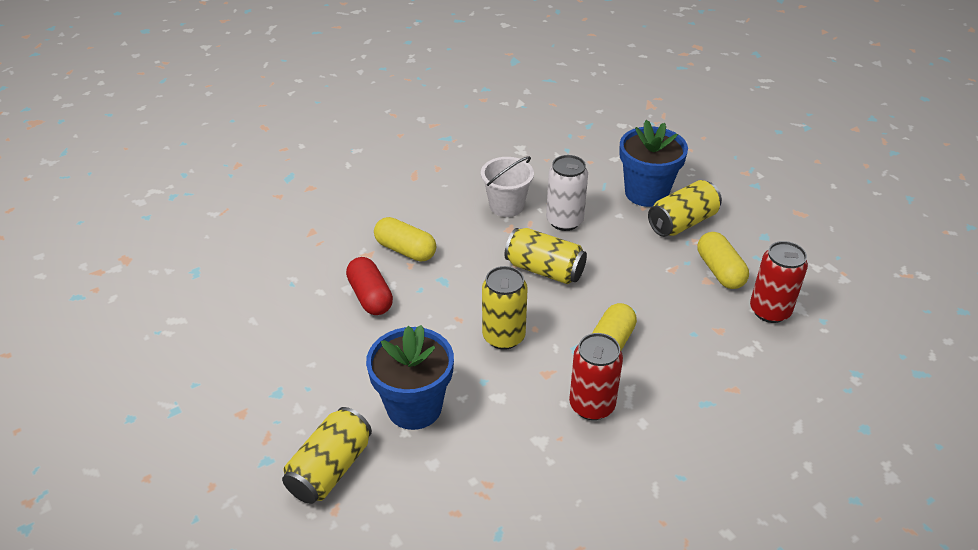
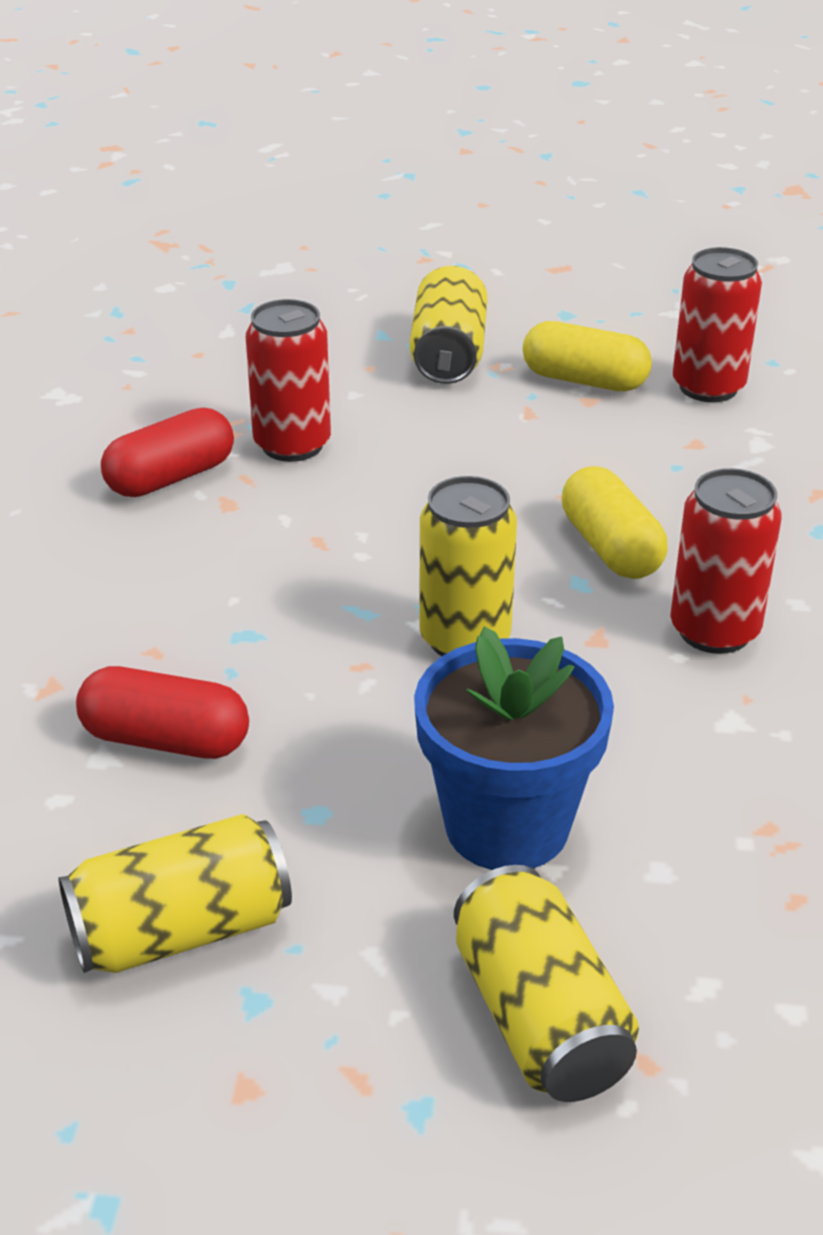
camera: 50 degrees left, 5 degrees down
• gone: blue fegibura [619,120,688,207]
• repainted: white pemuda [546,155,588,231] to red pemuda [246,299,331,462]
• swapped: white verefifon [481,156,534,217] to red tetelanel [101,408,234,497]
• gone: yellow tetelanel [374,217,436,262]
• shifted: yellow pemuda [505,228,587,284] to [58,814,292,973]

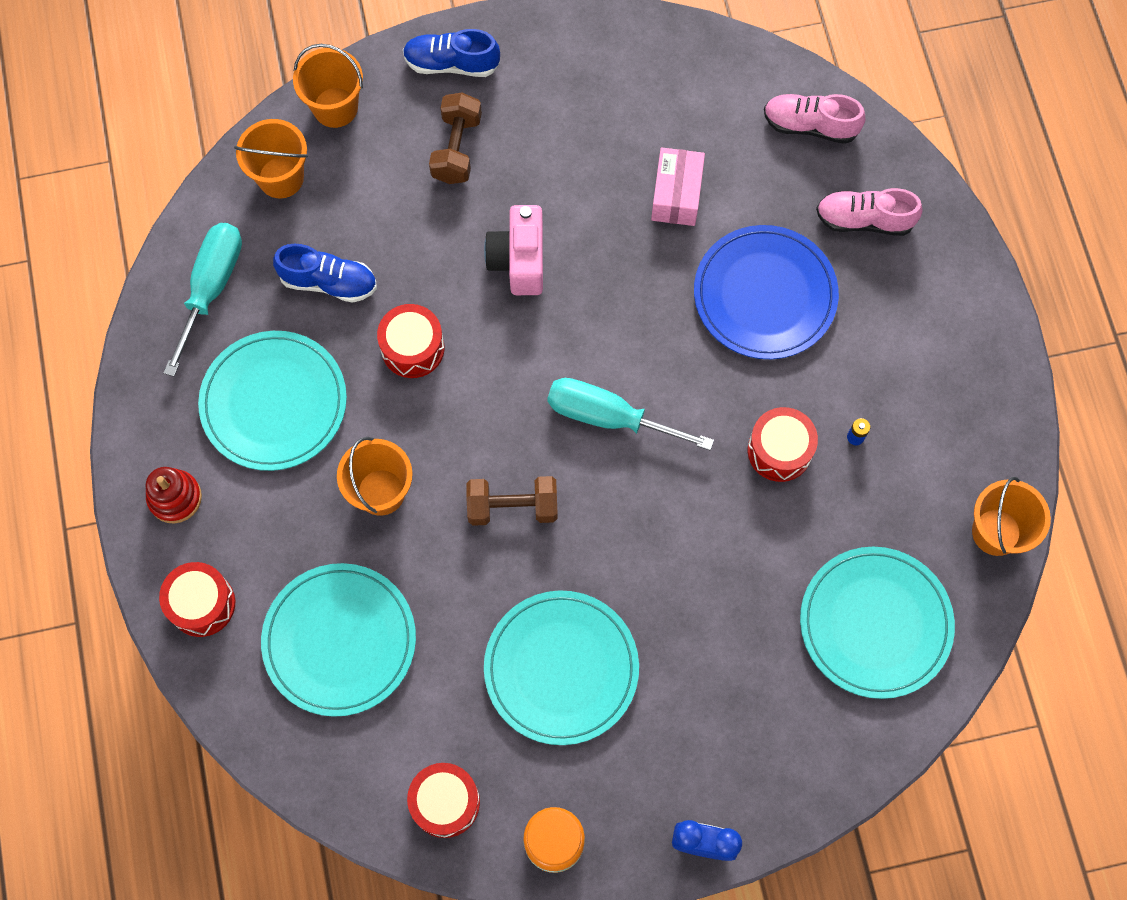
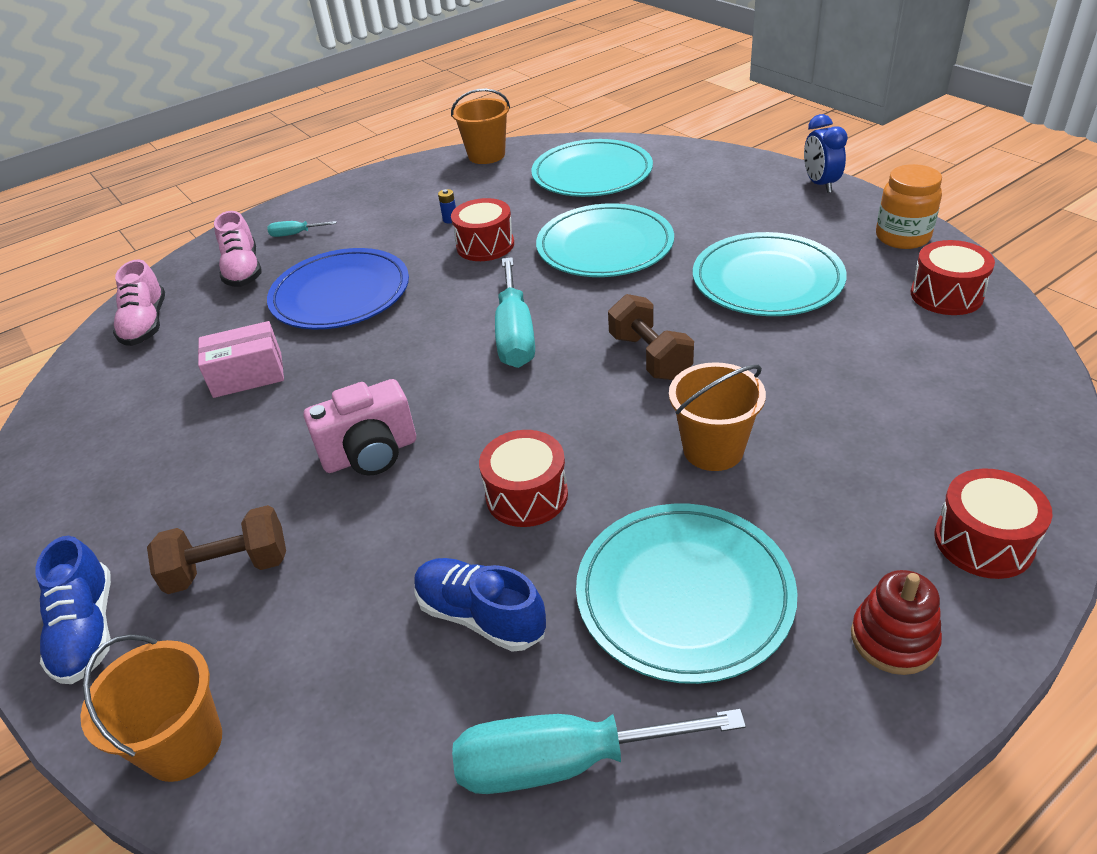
camera: 110 degrees left, 30 degrees down
• gone: orange verefifon [234,119,308,198]
• rotated: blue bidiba [273,244,377,303] = [414,558,546,652] 45 degrees counterclockwise
• shifted: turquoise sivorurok [261,563,416,717] to [536,203,674,277]
• new: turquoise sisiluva [267,221,337,237]

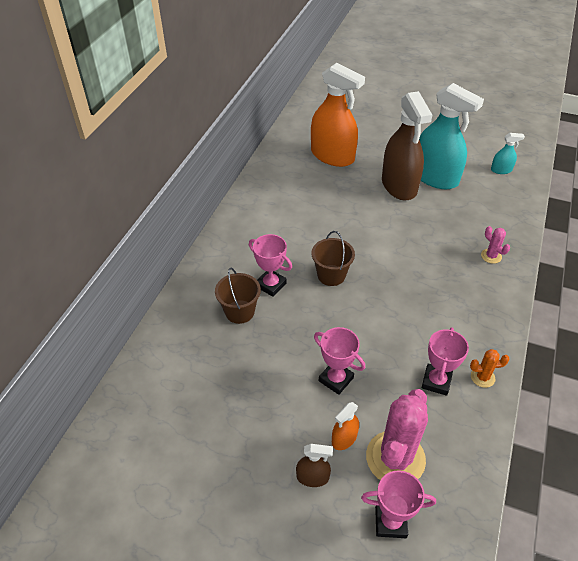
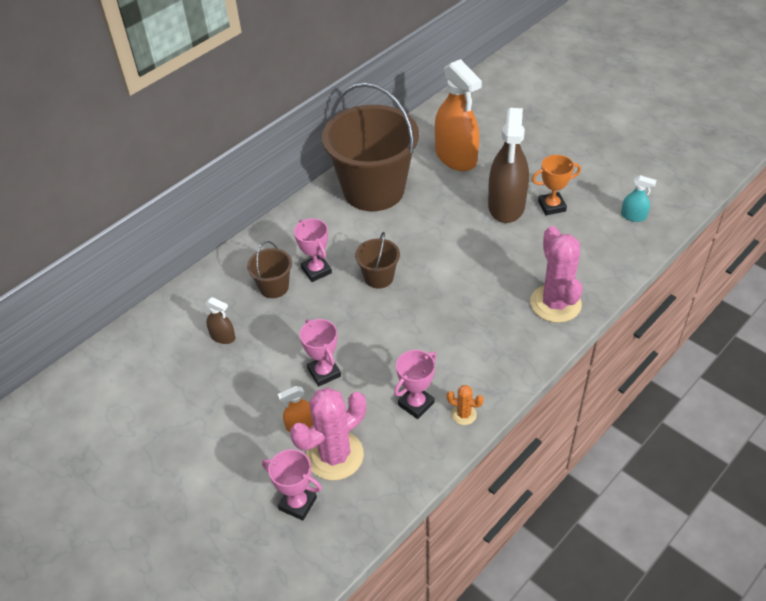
camera: 25 degrees right, 0 degrees up
• swapped: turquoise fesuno [419,83,484,189] to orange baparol [532,155,581,215]
• scaled: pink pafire [481,226,510,264] = [530,226,583,323] x2.22
• shifted: brown fesuno [296,444,333,487] to [205,297,235,344]
• new: brown verefifon [322,83,419,211]

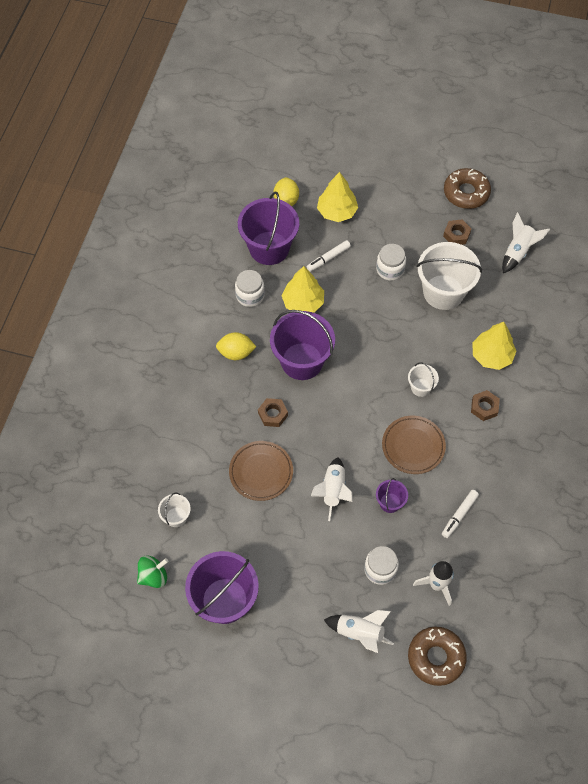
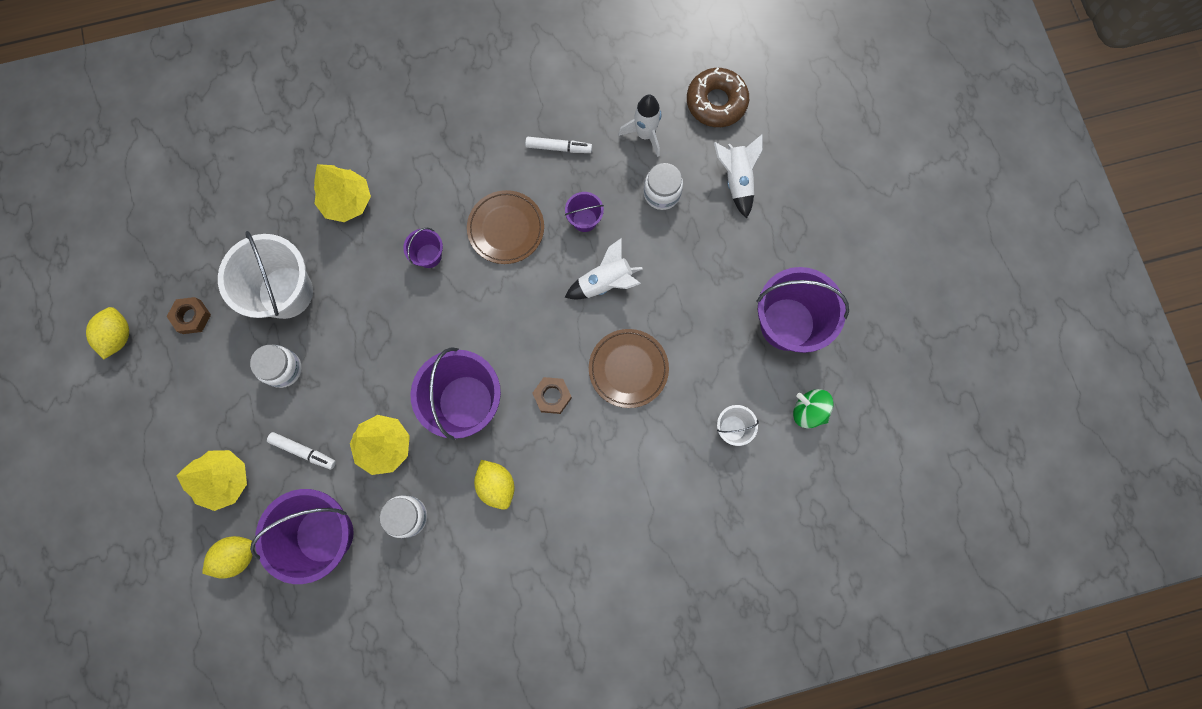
camera: 120 degrees left, 15 degrees up
• swapped: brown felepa [444,168,491,209] to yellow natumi [86,307,129,359]
• gone: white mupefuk [502,212,550,273]
• repainted: white verefifon [408,362,439,397] to purple verefifon [403,228,443,268]
• gone: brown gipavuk [471,390,500,421]

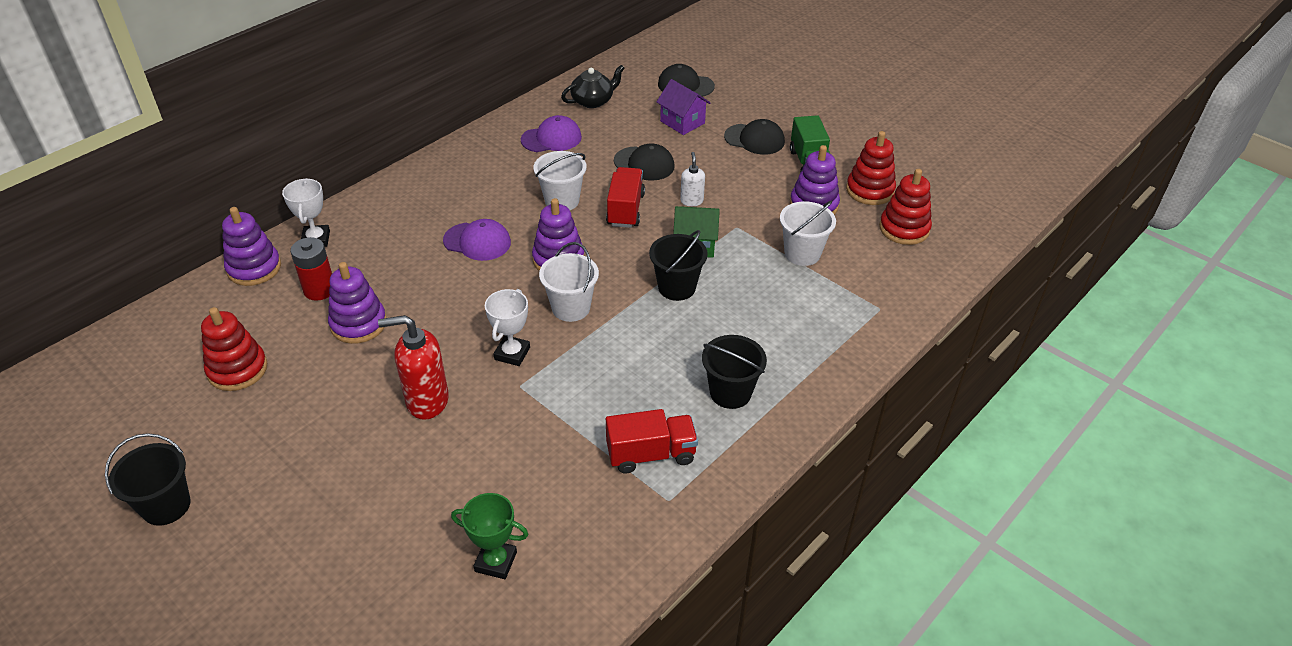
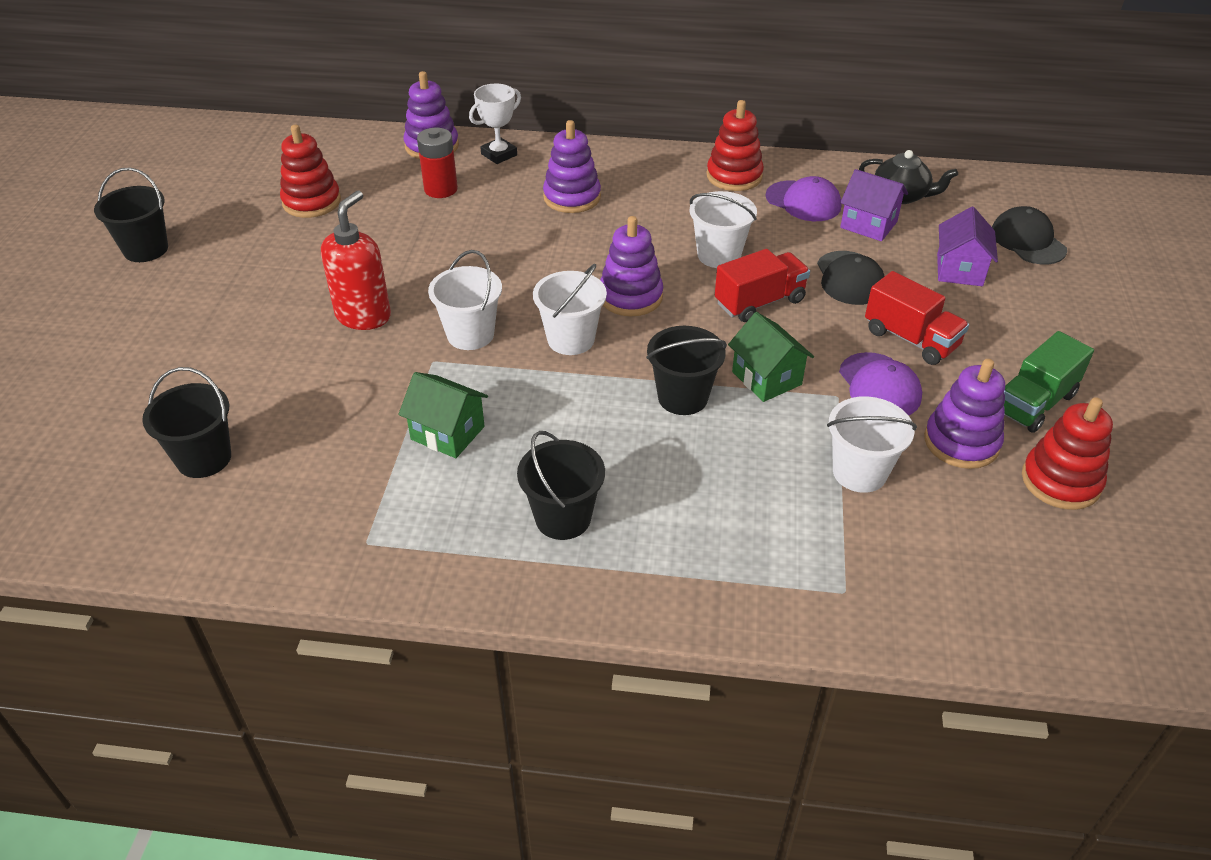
camera: 55 degrees right, 0 degrees up
• gone: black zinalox [724,119,785,155]
• gone: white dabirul [680,152,705,206]
• shifted: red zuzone [879,169,932,245] to [707,100,764,191]
• shifted: purple zinalox [443,219,511,261] to [839,352,922,415]
• shifted: purple zuzone [328,262,386,344] to [543,120,601,213]
• swapped: white baparol [485,289,530,366] to white verefifon [428,250,502,350]
• rotated: red dabirul [378,315,449,420] = [321,190,391,330] 60 degrees clockwise
• shifted: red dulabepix [606,409,698,474] to [865,271,969,365]
• swapped: green baparol [451,493,528,579] to black verefifon [142,367,231,478]
• new: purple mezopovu [840,169,908,241]
• new: green mezopovu [398,372,488,458]

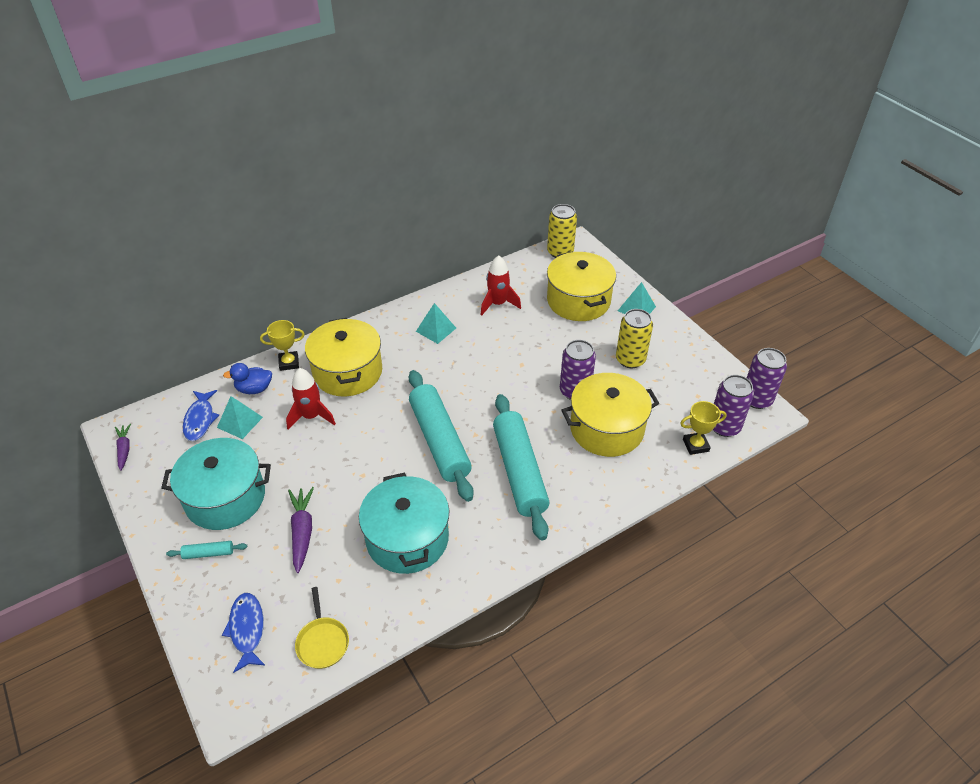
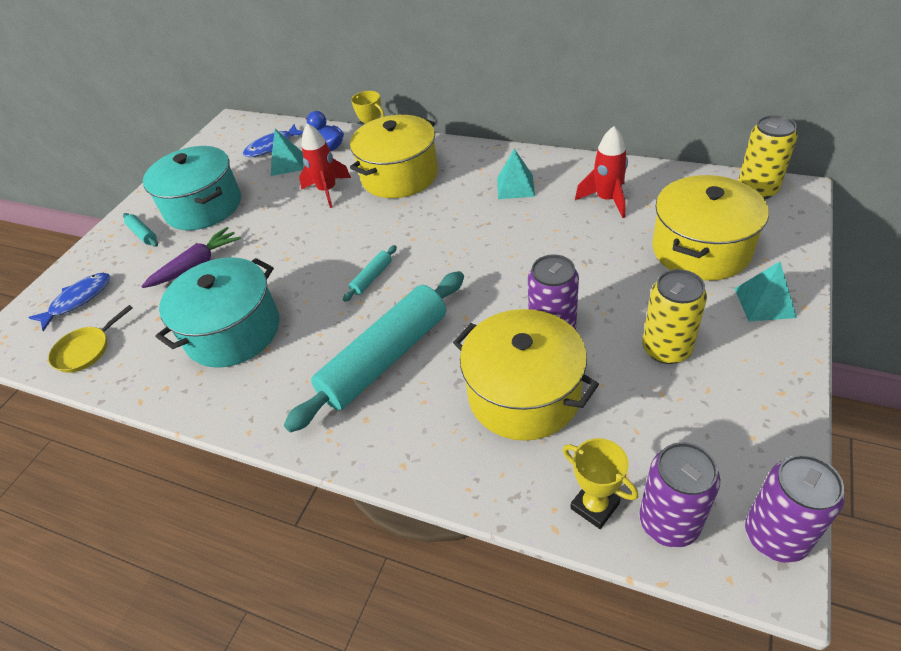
camera: 60 degrees right, 0 degrees up
• scaled: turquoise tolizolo [409,370,474,502] = [343,245,397,302] x0.40
• gone: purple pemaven [115,424,131,471]

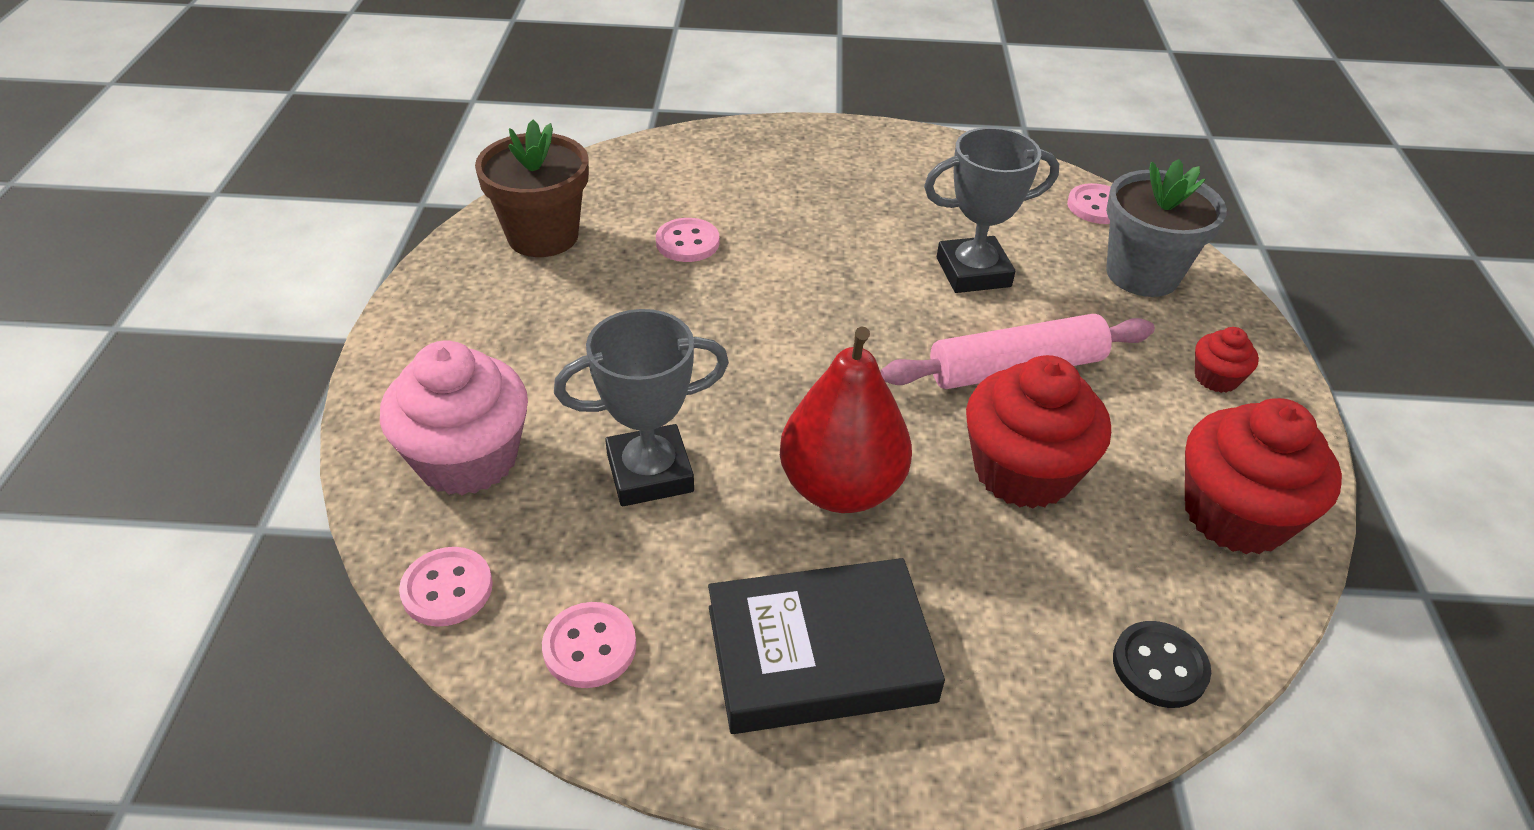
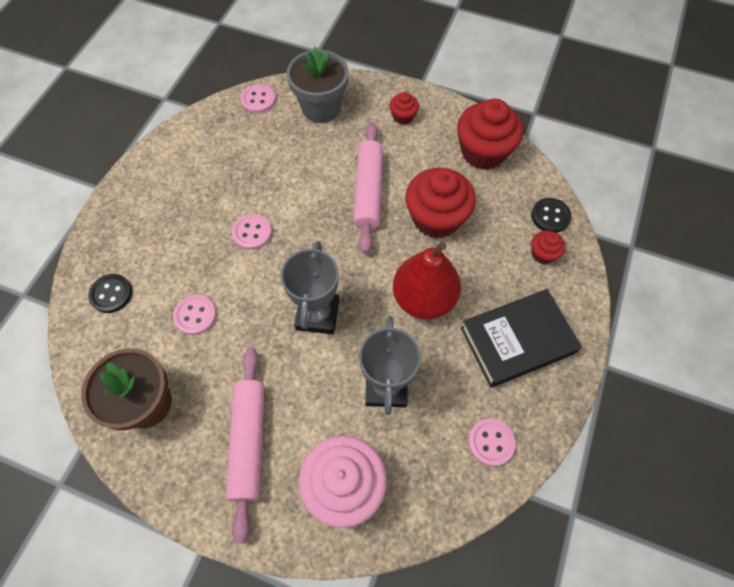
camera: 70 degrees left, 20 degrees up
• shifted: grey baparol [924,127,1059,293] to [281,241,339,334]
• shifted: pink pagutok [399,547,493,627] to [232,214,272,250]
• rotated: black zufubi [708,558,945,734] = [461,289,582,388] 60 degrees clockwise
• new: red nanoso [531,230,565,264]
• new: black pagutok [88,274,132,313]
• new: pink tolizolo [226,348,265,544]

